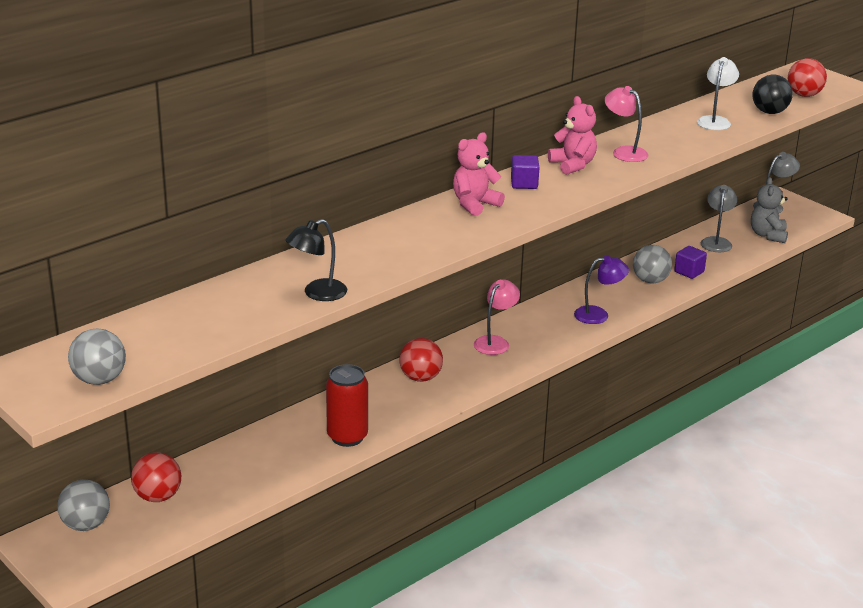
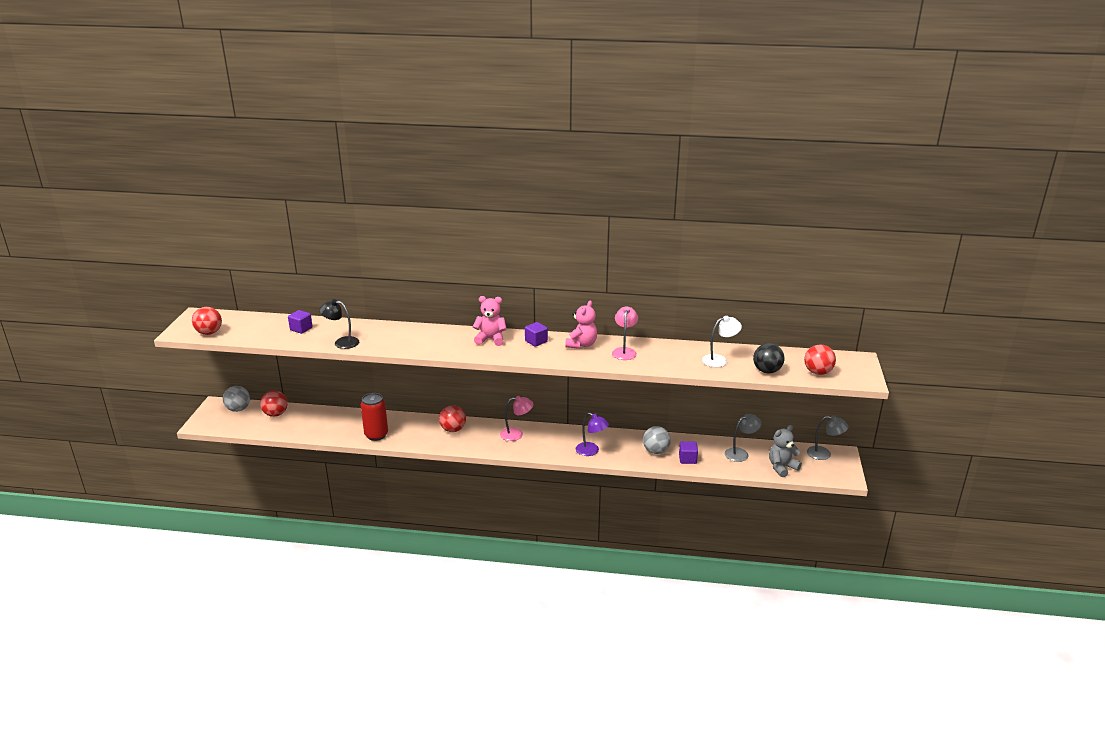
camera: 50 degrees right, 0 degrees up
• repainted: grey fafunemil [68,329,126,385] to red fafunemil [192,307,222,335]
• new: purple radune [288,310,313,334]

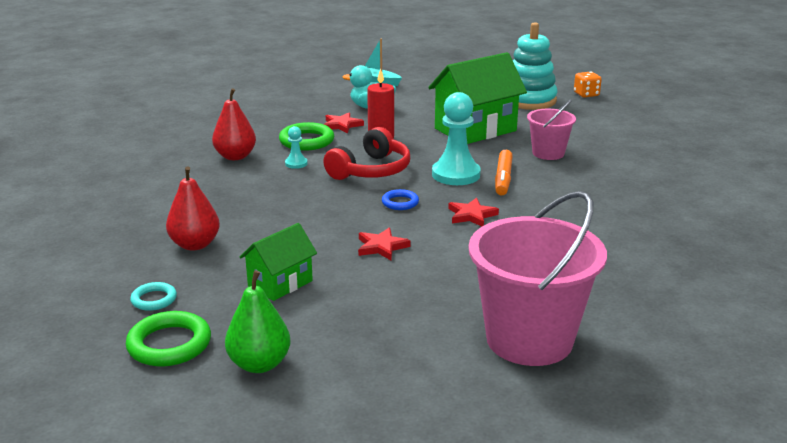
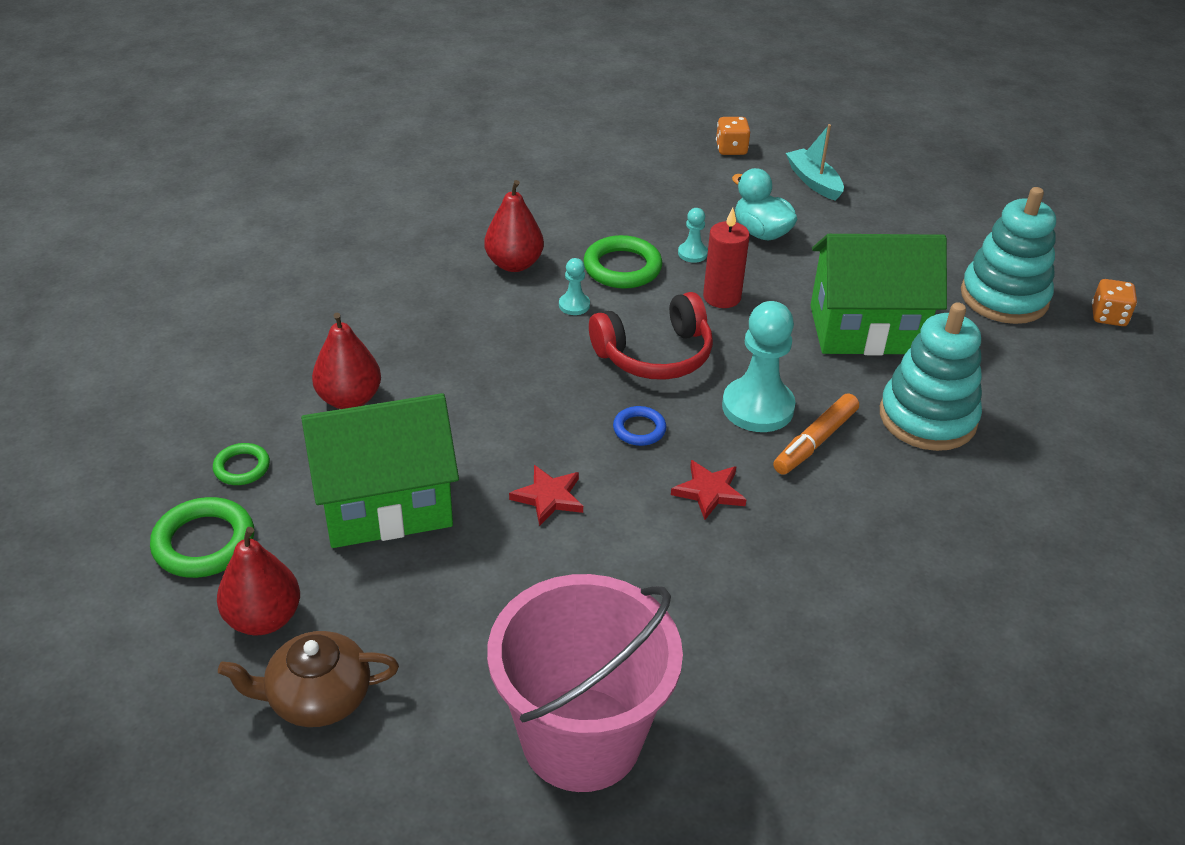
camera: 30 degrees right, 15 degrees up
• swapped: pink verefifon [527,99,576,160] to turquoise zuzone [880,302,982,451]
• swapped: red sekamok [324,112,364,133] to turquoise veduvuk [678,208,708,263]
• scaled: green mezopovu [240,223,317,301] = [301,393,459,548] x1.77
• repainted: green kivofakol [225,271,290,373] to red kivofakol [217,527,300,635]
• repainted: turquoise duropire [130,282,177,311] to green duropire [213,443,270,485]
• new: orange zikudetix [716,117,750,155]
• new: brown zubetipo [218,631,399,727]

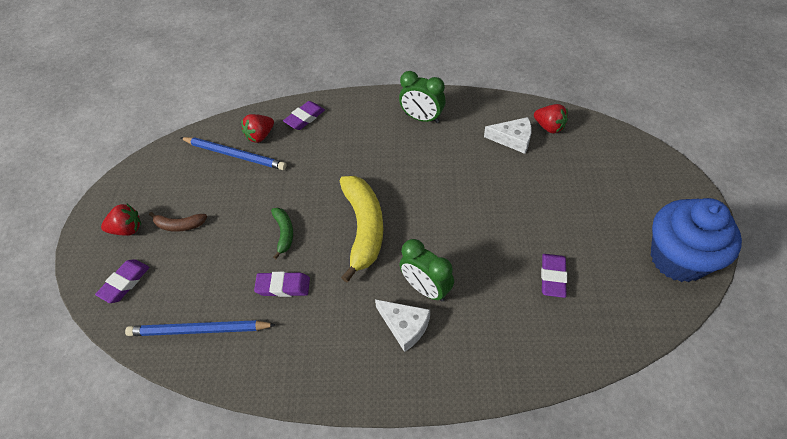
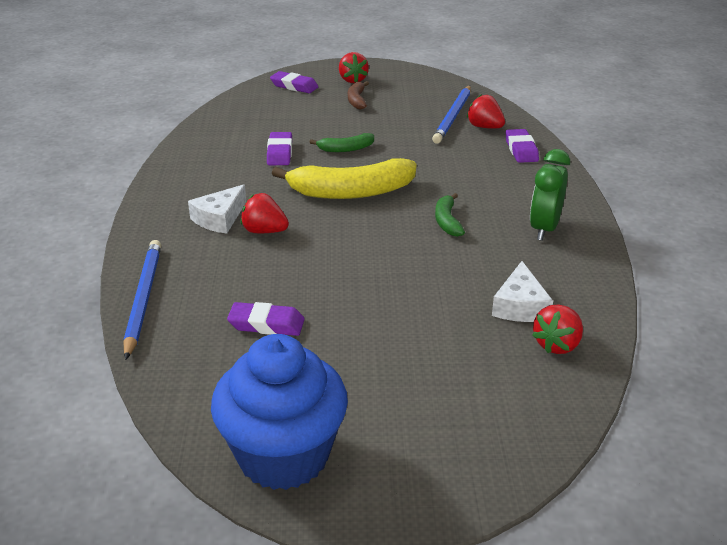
camera: 85 degrees right, 20 degrees down
• rotated: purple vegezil [283,101,325,130] = [506,129,539,163] 45 degrees clockwise
• swapped: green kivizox [399,239,454,302] to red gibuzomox [241,193,289,233]
• shifted: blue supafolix [125,320,276,336] to [123,240,161,360]
• new: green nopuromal [435,193,465,237]

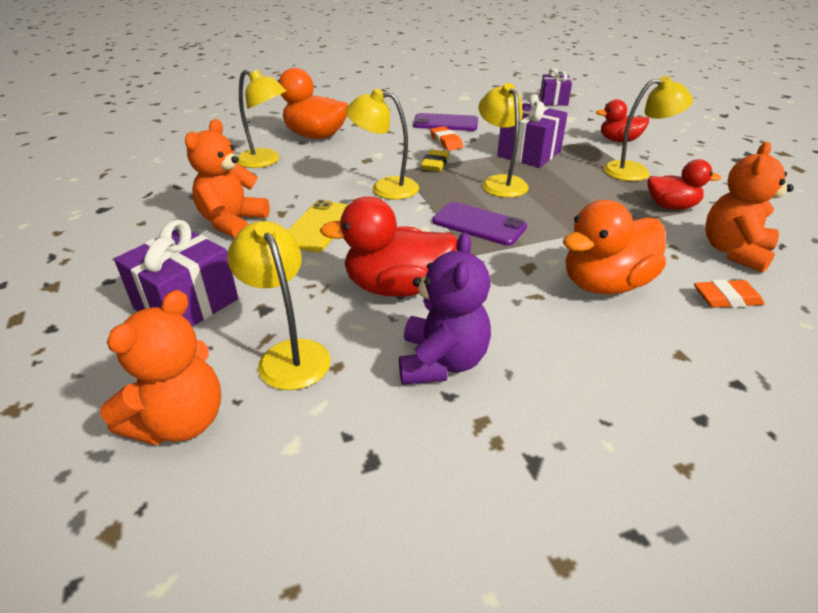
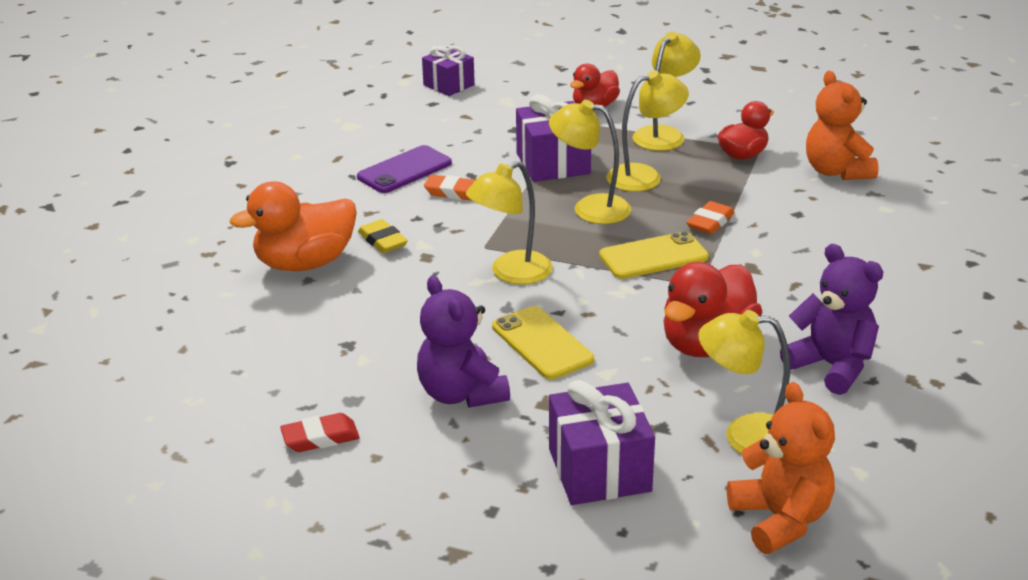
camera: 50 degrees left, 5 degrees down
• shifted: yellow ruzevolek [237,70,287,168] to [606,70,689,192]
• repainted: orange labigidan [185,119,270,238] to purple labigidan [417,276,510,408]
• shifted: yellow vegezil [421,150,449,172] to [358,219,408,253]
• gone: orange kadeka [563,200,666,294]
• repainted: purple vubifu [432,202,527,246] to yellow vubifu [599,231,709,279]
• shifted: orange vegezil [694,279,765,308] to [686,201,735,234]
• new: red vegezil [280,413,360,452]

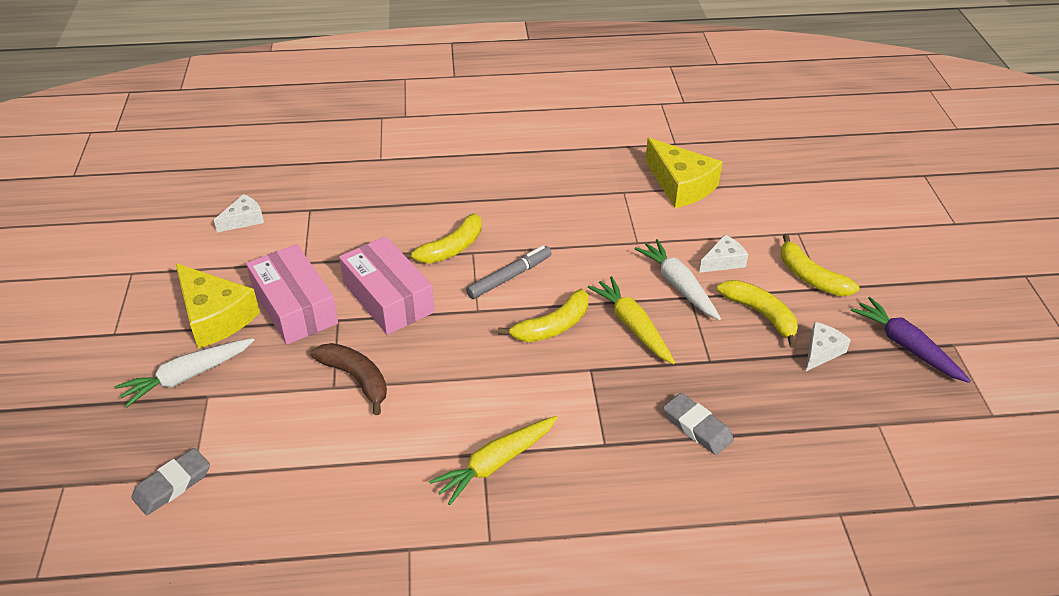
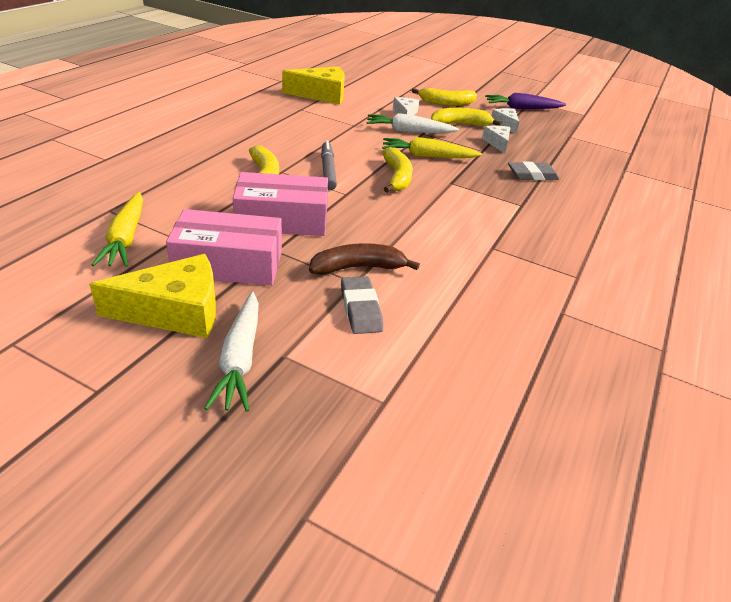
camera: 60 degrees left, 5 degrees down
• shifted: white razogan [214,194,264,232] to [482,125,511,154]
• shifted: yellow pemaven [429,416,558,505] to [92,192,143,267]
• shifted: grey vegezil [131,448,210,515] to [341,276,383,334]

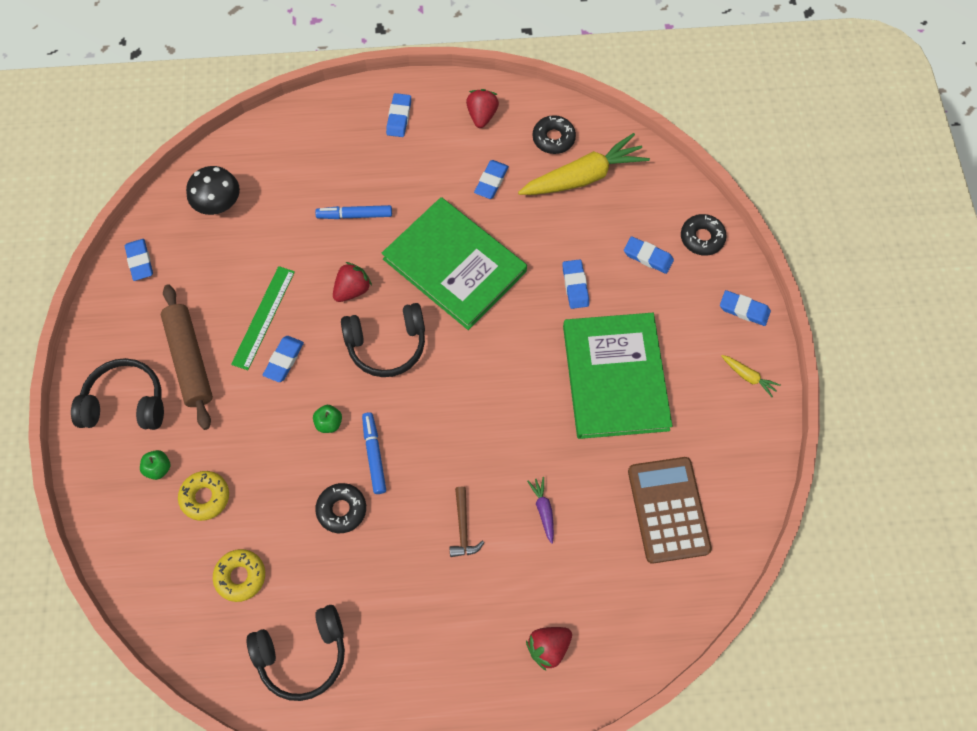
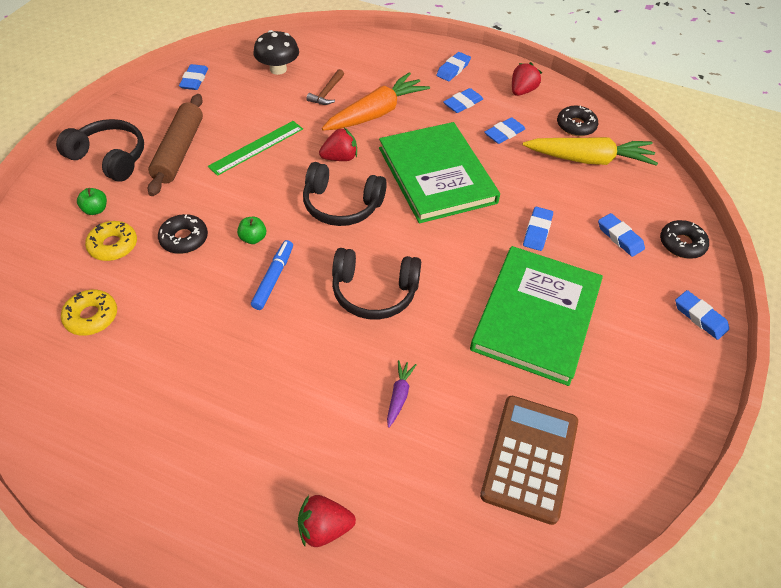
camera: 25 degrees right, 15 degrees down
• swapped: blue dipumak [315,205,392,219] to orange pemaven [322,72,430,131]
• shifted: blue vegezil [263,336,304,382] to [443,88,483,113]
• gone: yellow pemaven [722,355,781,397]
• shifted: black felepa [315,483,366,533] to [158,214,208,254]
• shifted: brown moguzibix [450,487,484,557] to [306,69,344,105]
• shifted: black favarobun [247,605,345,701] to [332,248,421,320]

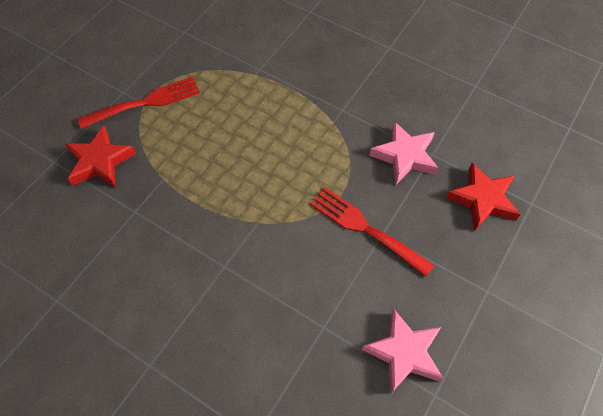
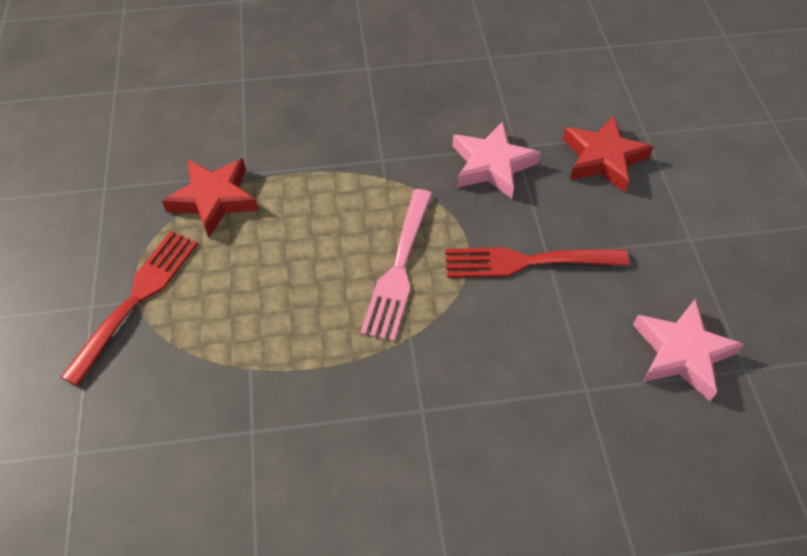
camera: 40 degrees left, 5 degrees down
• shifted: red sekamok [65,126,136,187] to [162,158,259,238]
• new: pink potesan [360,189,432,342]

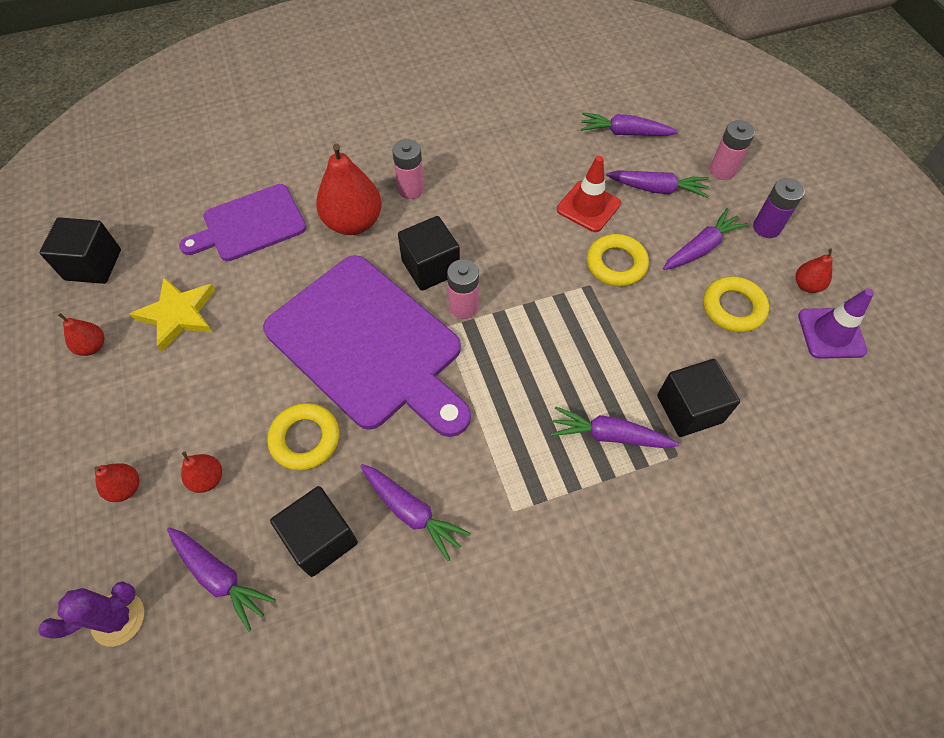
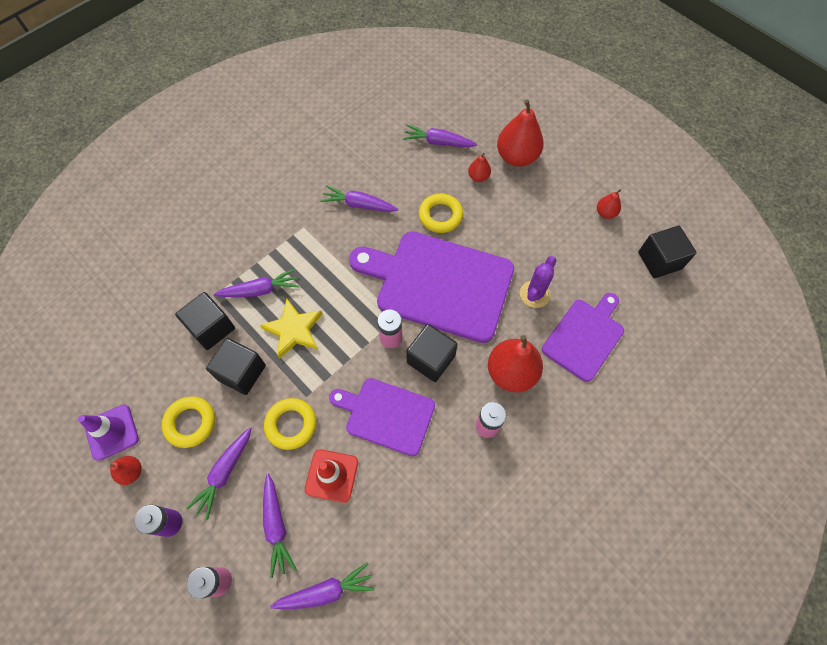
camera: 155 degrees right, 5 degrees up
• rotated: purple pemaven [606,170,709,198] = [263,474,297,578] 90 degrees counterclockwise
• shifted: yellow sekamok [130,277,215,352] to [260,299,323,359]
• scaled: red kivofakol [94,463,139,502] = [497,99,544,167] x2.02
• shifted: black radune [270,486,358,577] to [206,338,266,395]
• shifted: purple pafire [38,581,144,647] to [520,256,556,308]
• new: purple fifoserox [329,378,435,456]

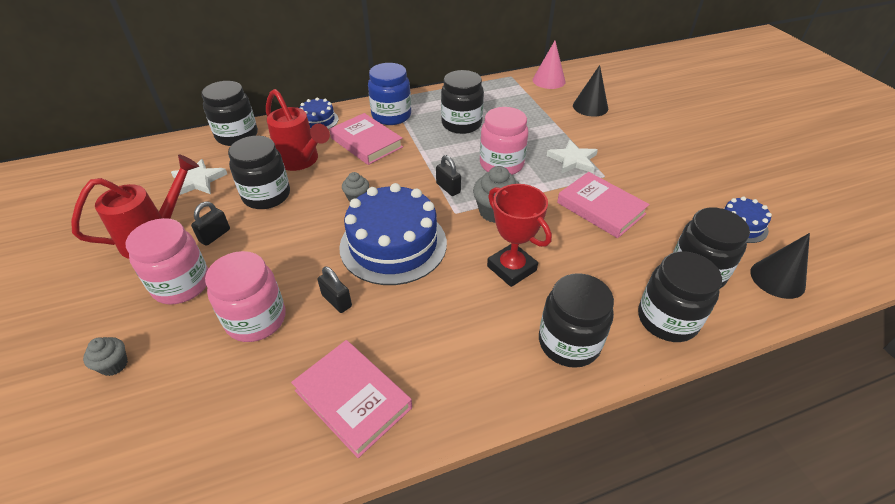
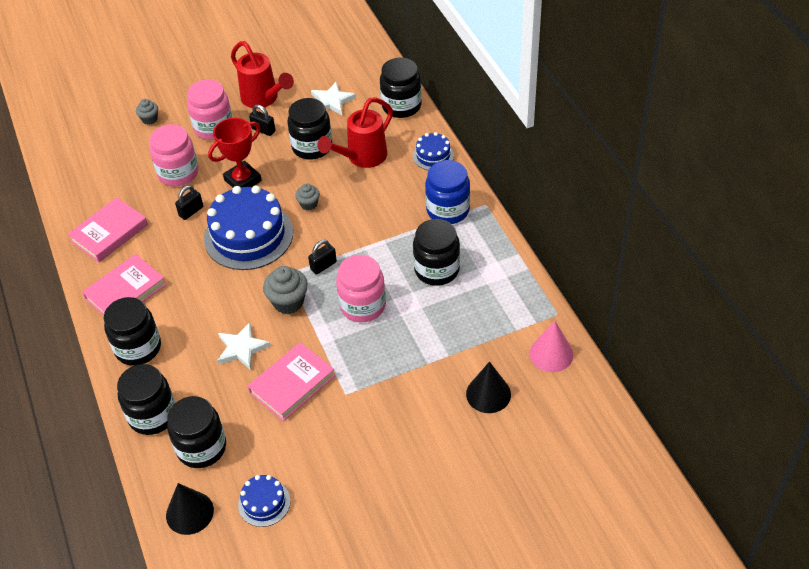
camera: 90 degrees right, 5 degrees up
• shifted: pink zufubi [329,113,403,165] to [82,254,166,316]
• shifted: white sekamok [547,140,598,174] to [217,322,271,370]
• shifted: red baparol [487,184,552,287] to [208,118,262,188]

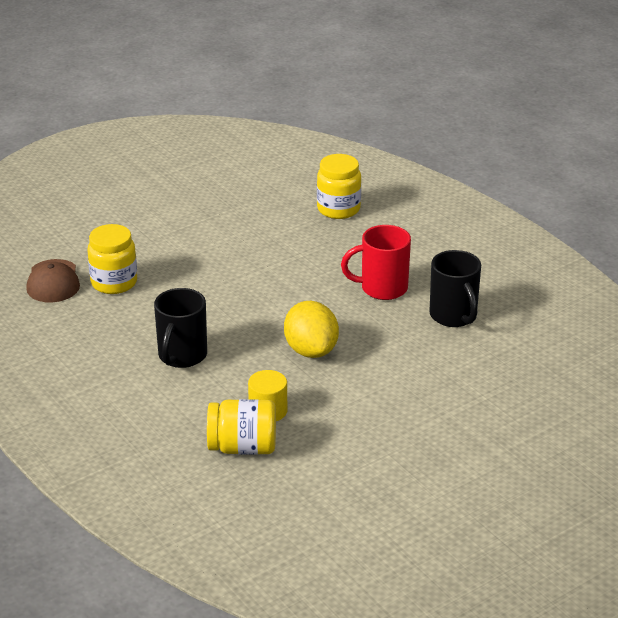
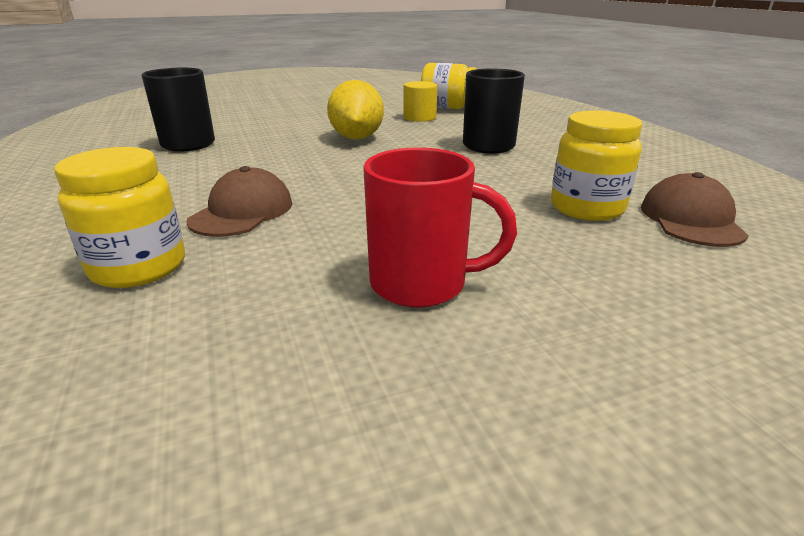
camera: 165 degrees left, 5 degrees down
• shifted: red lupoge [341,225,411,300] to [363,147,517,307]
• new: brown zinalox [186,166,292,237]

